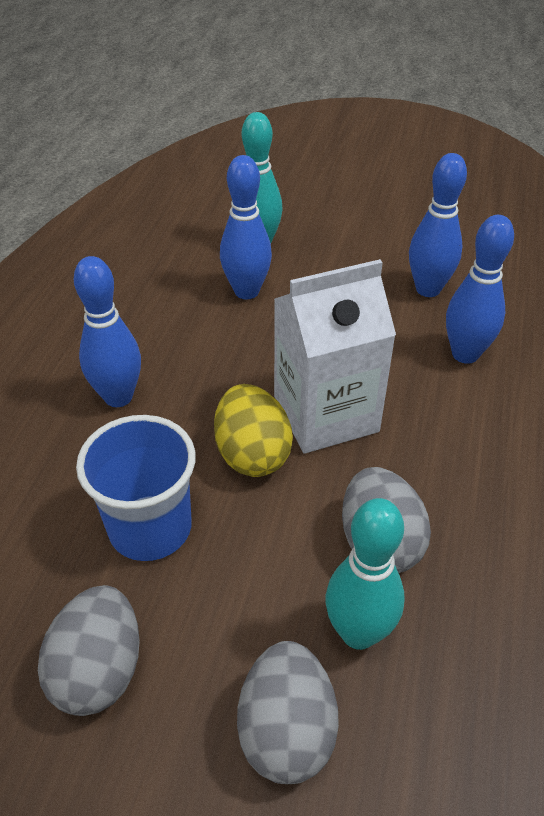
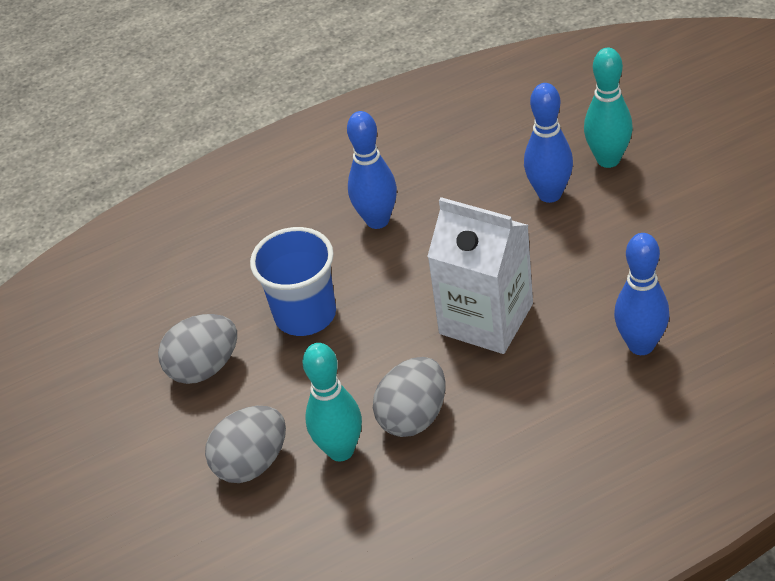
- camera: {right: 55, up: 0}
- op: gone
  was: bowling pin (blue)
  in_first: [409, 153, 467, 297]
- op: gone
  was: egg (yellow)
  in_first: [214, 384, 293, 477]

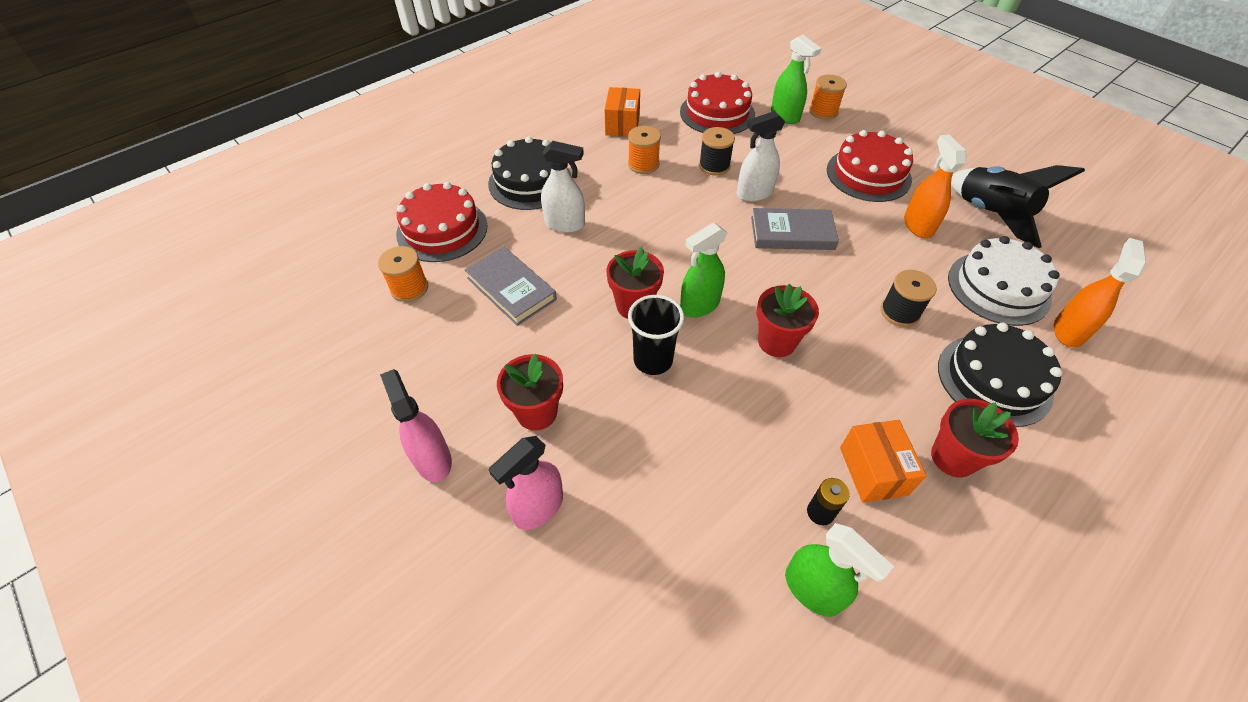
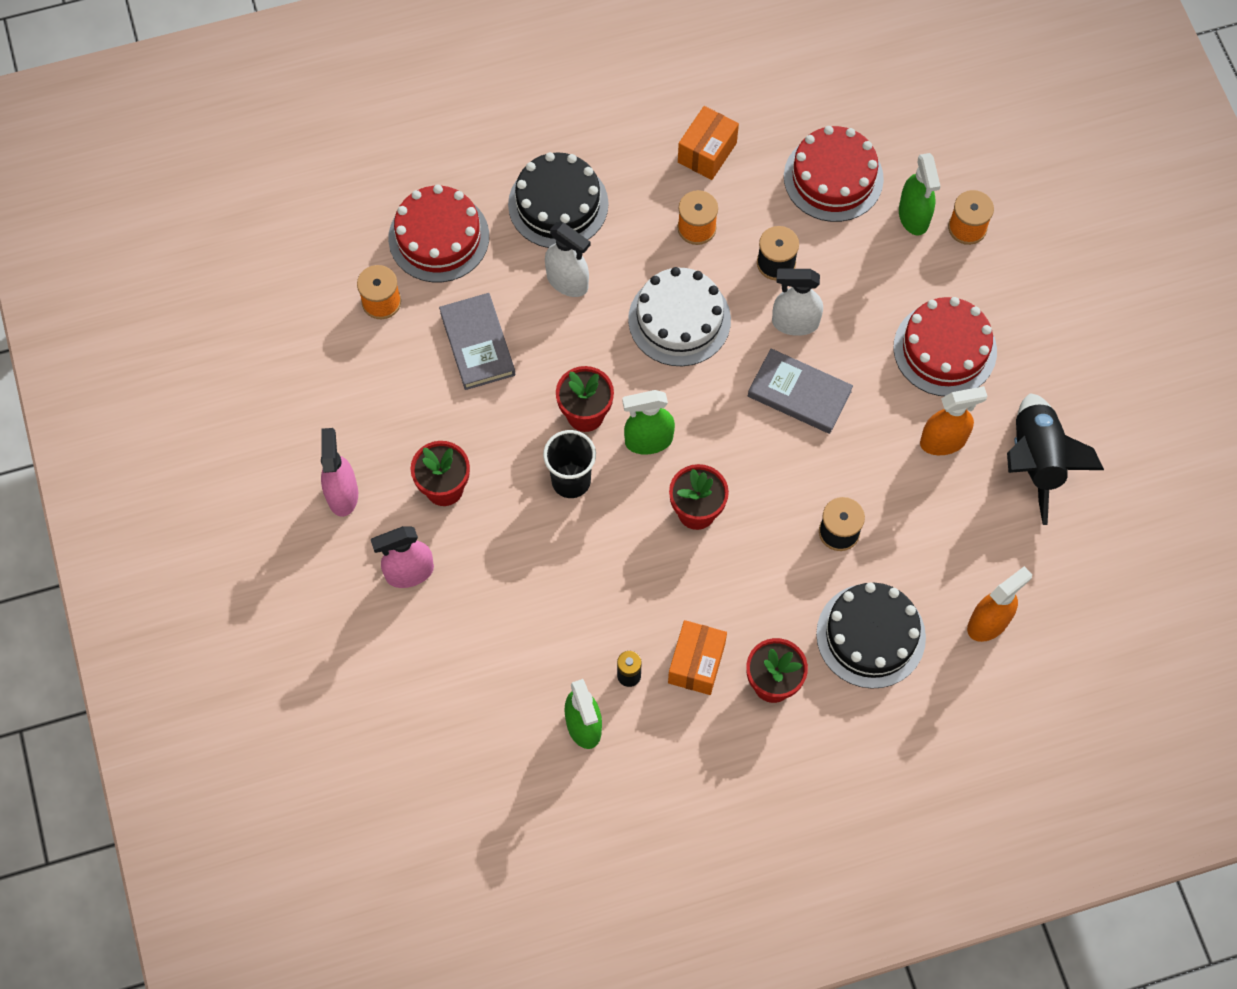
- camera: {right: 25, up: 15}
- op: rotated
  was: spray bottle (orange)
  in_first: [904, 135, 966, 238]
  in_second: [920, 386, 987, 455]
  clockwise: 60
- op: shifted
  was: cake (white)
  in_first: [948, 236, 1059, 326]
  in_second: [628, 267, 731, 366]

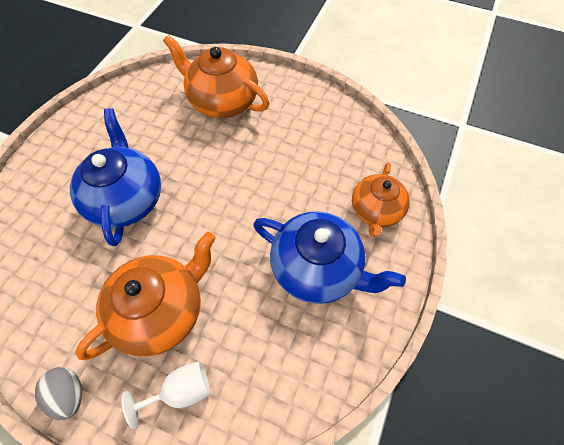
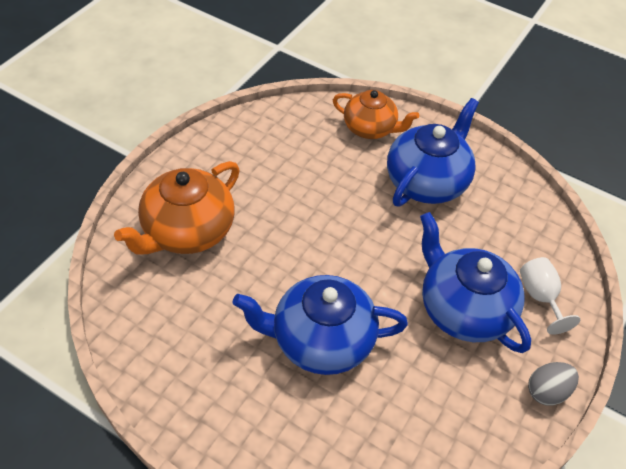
- camera: {right: -85, up: -10}
- op: repainted
  was: teapot (orange)
  now: teapot (blue)
  in_first: [75, 232, 216, 360]
  in_second: [420, 212, 531, 353]

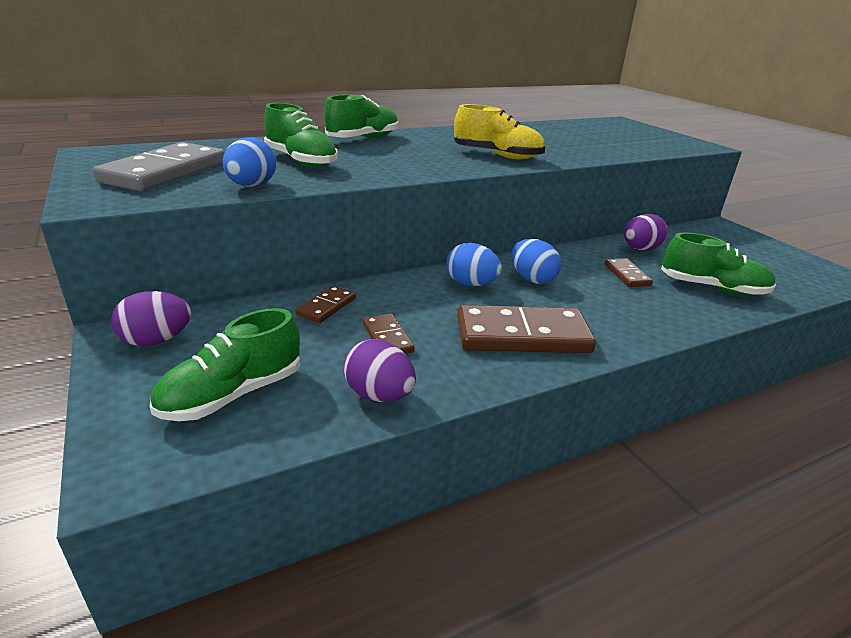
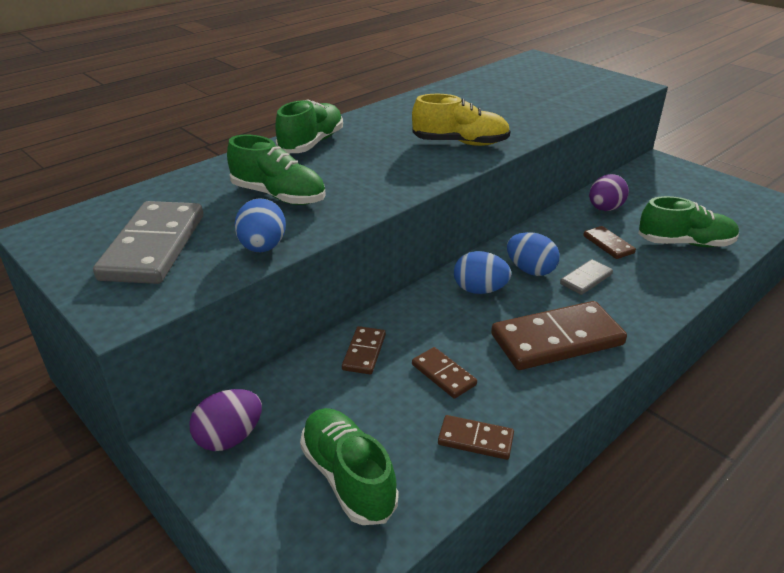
- camera: {right: -15, up: 5}
- op: rotated
  was: shoe (green)
  in_first: [150, 308, 300, 421]
  in_second: [300, 408, 398, 525]
  clockwise: 120
- op: swapped
  was: egg (purple)
  now: domino (brown)
  in_first: [344, 339, 416, 402]
  in_second: [438, 415, 514, 460]
- op: new
  now: domino (grey)
  in_second: [560, 259, 613, 295]

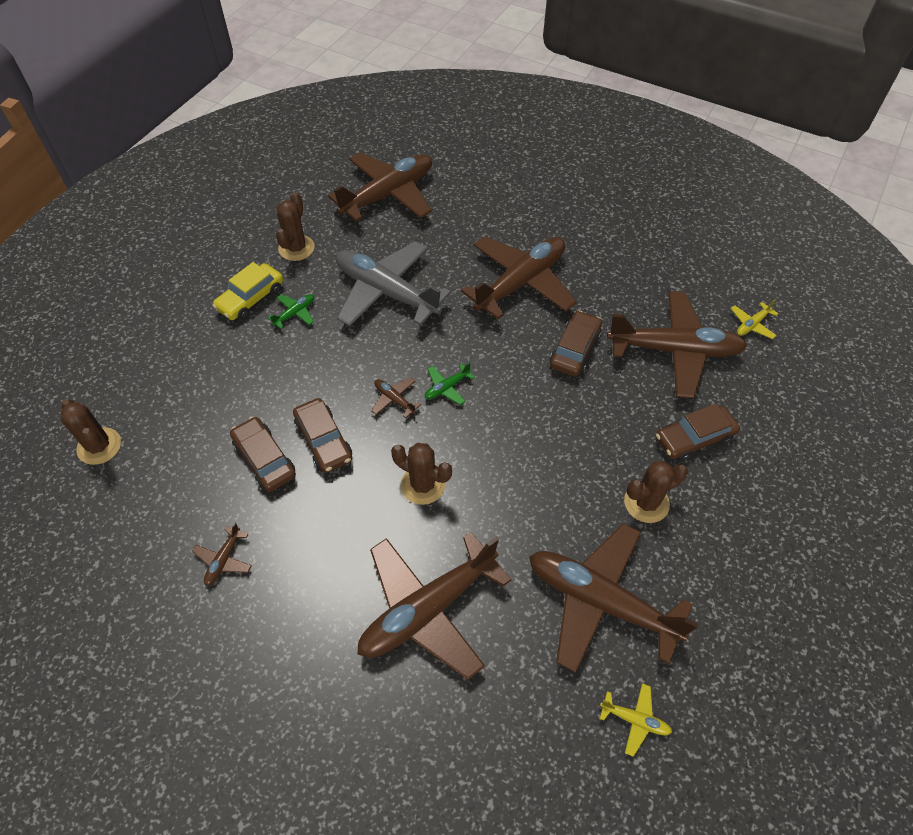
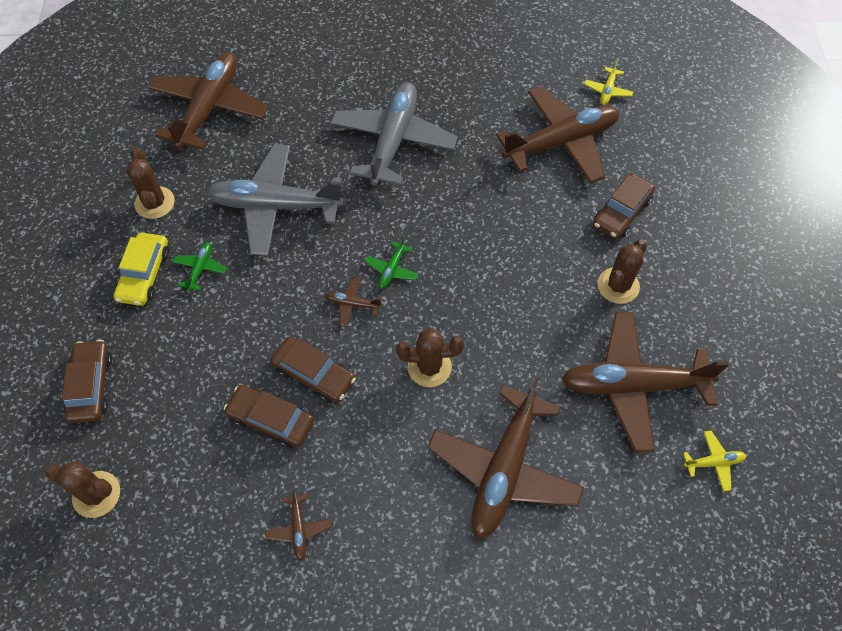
- camera: {right: -30, up: 5}
- op: repainted
  was: plane (brown)
  now: plane (grey)
  in_first: [461, 237, 577, 319]
  in_second: [331, 82, 458, 186]
- op: shifted
  was: car (brown)
  in_first: [550, 311, 602, 377]
  in_second: [62, 340, 112, 423]

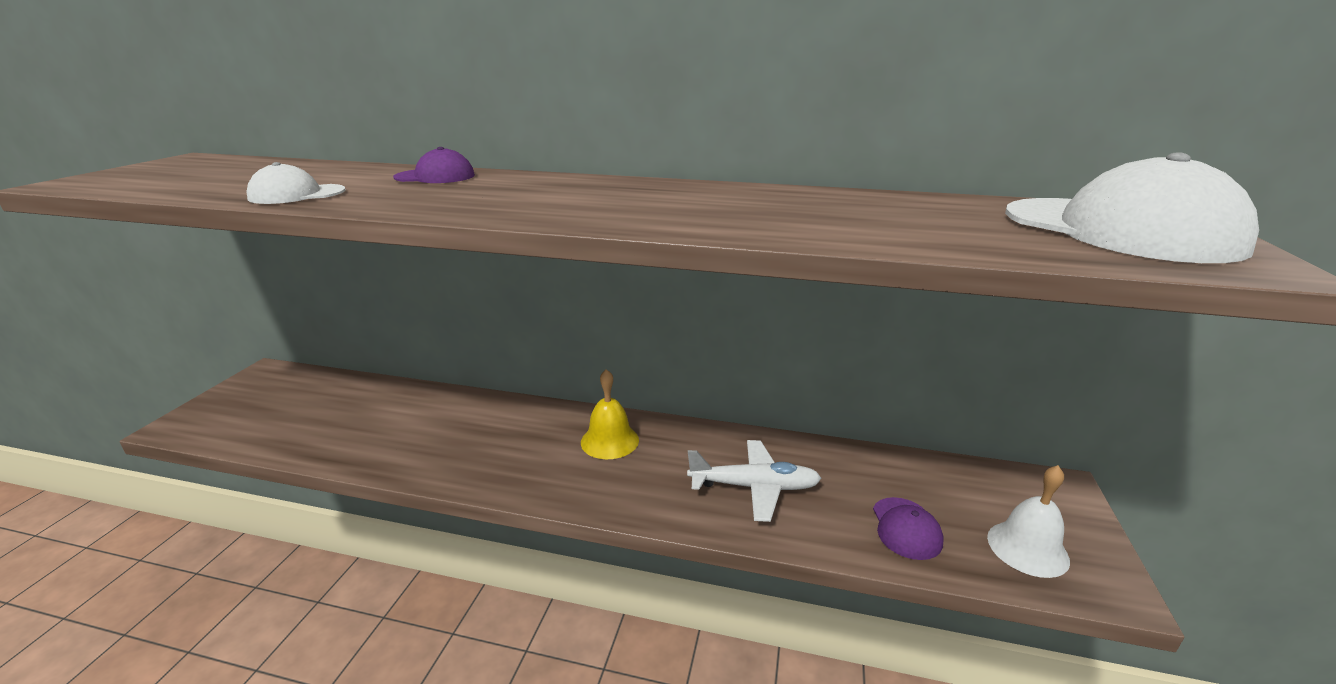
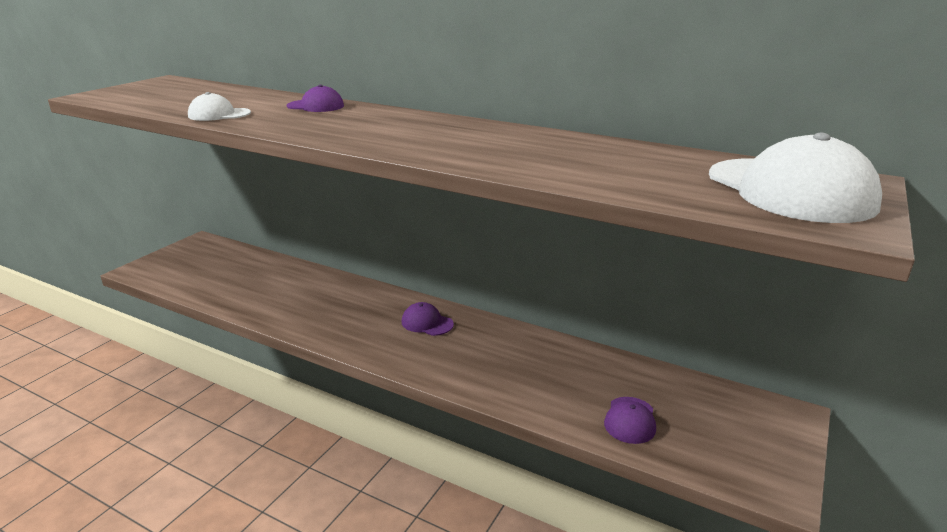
- camera: {right: 15, up: 0}
- op: swapped
  was: bell (yellow)
  now: cap (purple)
  in_first: [581, 369, 639, 459]
  in_second: [402, 302, 454, 336]
- op: gone
  was: plane (white)
  in_first: [687, 440, 822, 522]
- op: gone
  was: bell (white)
  in_first: [987, 465, 1070, 578]

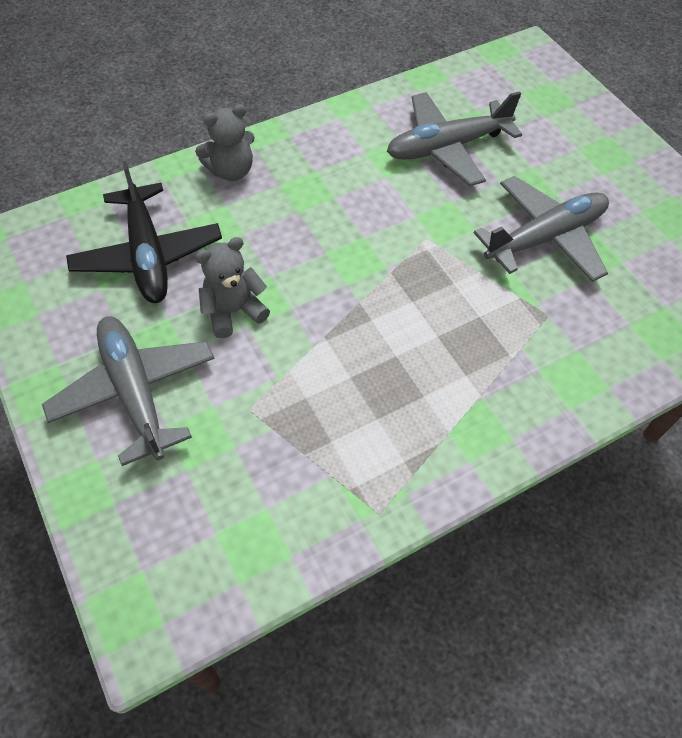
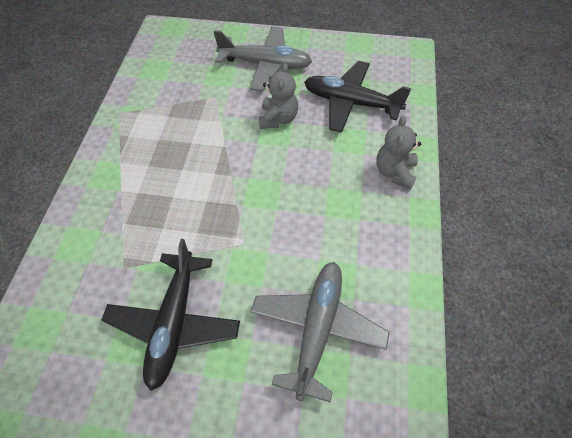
- camera: {right: 130, up: 0}
- op: repainted
  was: plane (grey)
  now: plane (black)
  in_first: [474, 176, 609, 282]
  in_second: [101, 239, 240, 391]

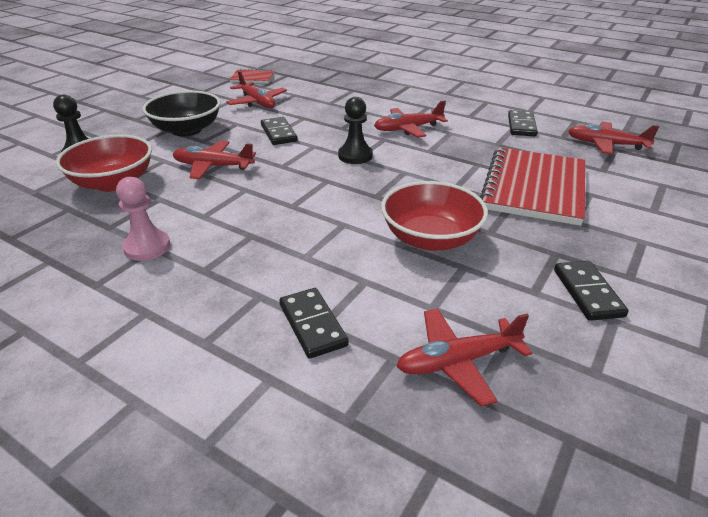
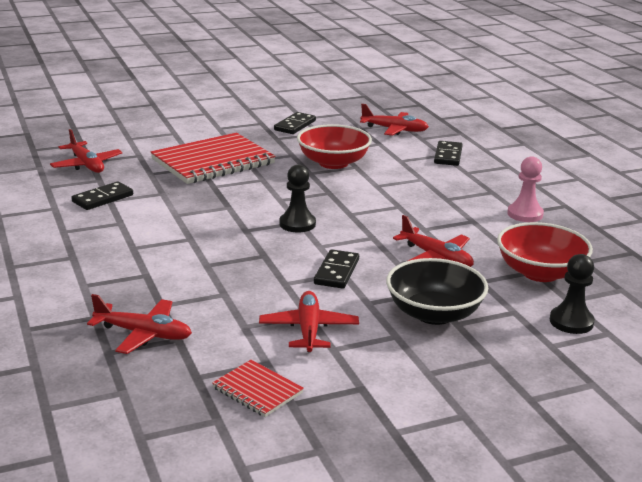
- camera: {right: -145, up: -10}
- op: shifted
  was: plane (red)
  in_first: [374, 100, 448, 138]
  in_second: [87, 294, 192, 354]

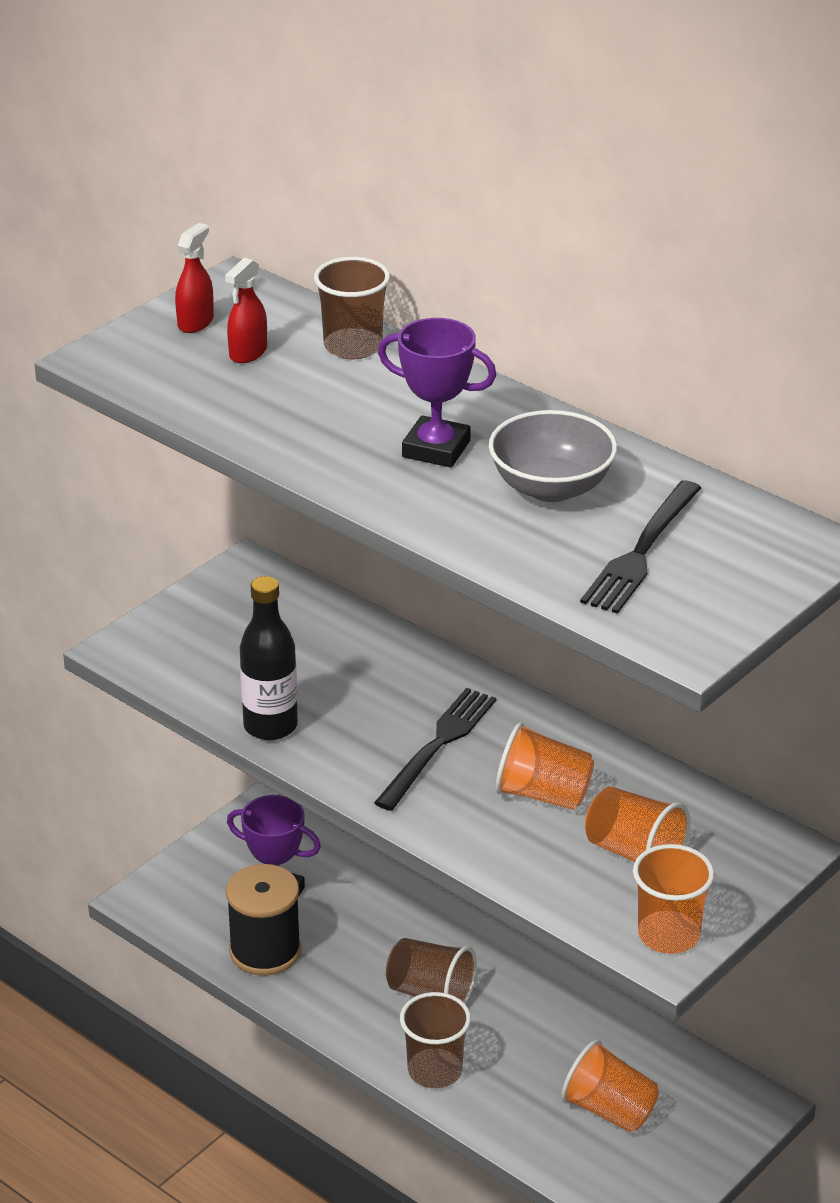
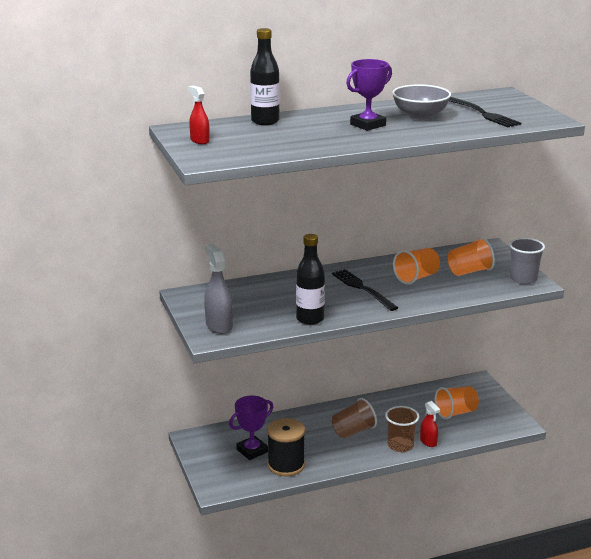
- camera: {right: -60, up: -10}
- op: swapped
  was: cup (brown)
  now: bottle (black)
  in_first: [314, 257, 390, 359]
  in_second: [250, 28, 280, 125]
- op: shifted
  was: spray bottle (red)
  in_first: [225, 258, 267, 363]
  in_second: [420, 401, 440, 447]
- op: repainted
  was: cup (orange)
  now: cup (grey)
  in_first: [633, 844, 714, 954]
  in_second: [509, 238, 545, 284]
- op: new
  now: spray bottle (grey)
  in_second: [204, 244, 233, 334]

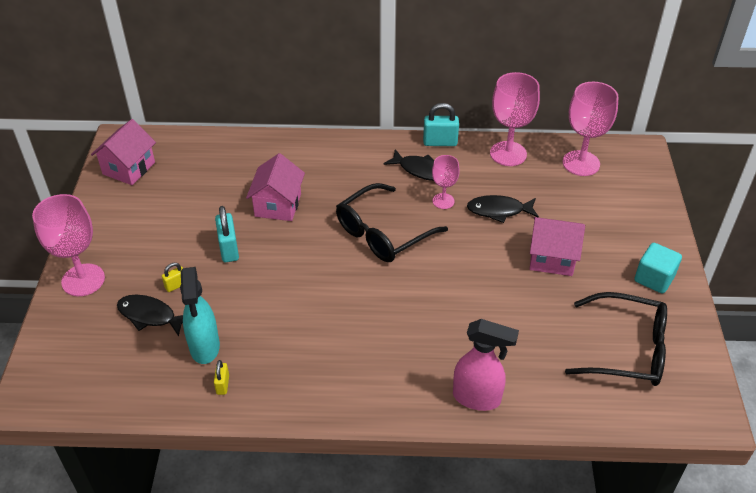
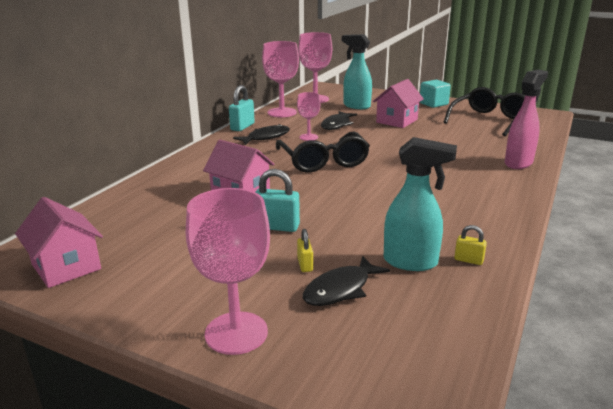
- camera: {right: -65, up: -20}
- op: new
  now: spray bottle (turquoise)
  in_second: [342, 34, 372, 109]

